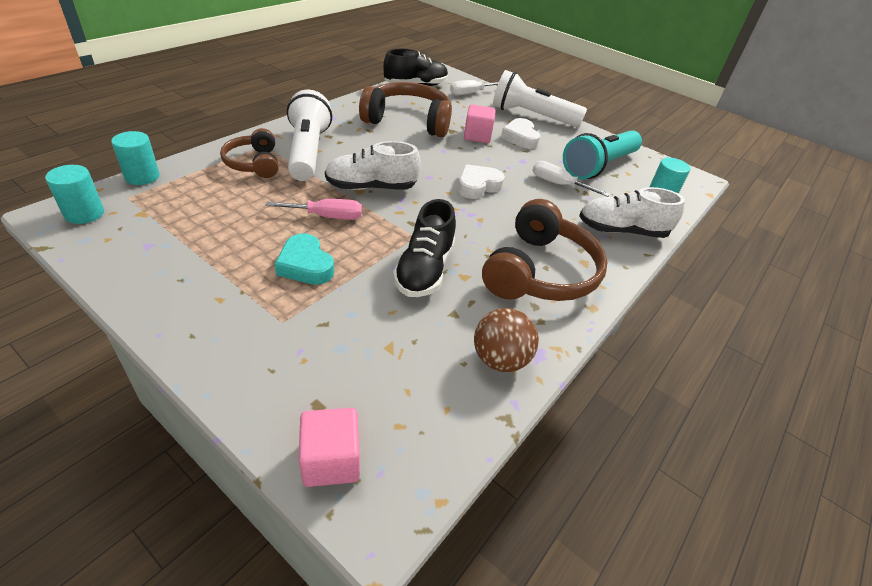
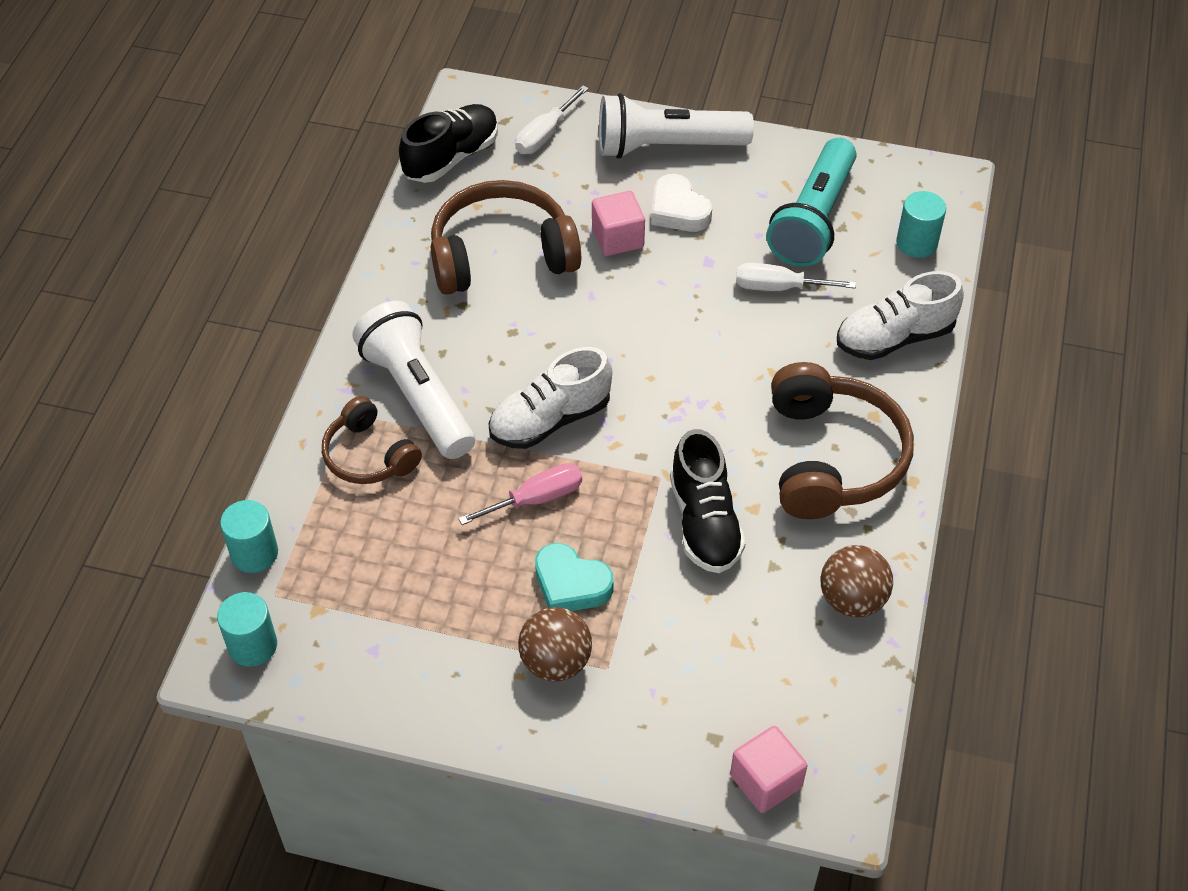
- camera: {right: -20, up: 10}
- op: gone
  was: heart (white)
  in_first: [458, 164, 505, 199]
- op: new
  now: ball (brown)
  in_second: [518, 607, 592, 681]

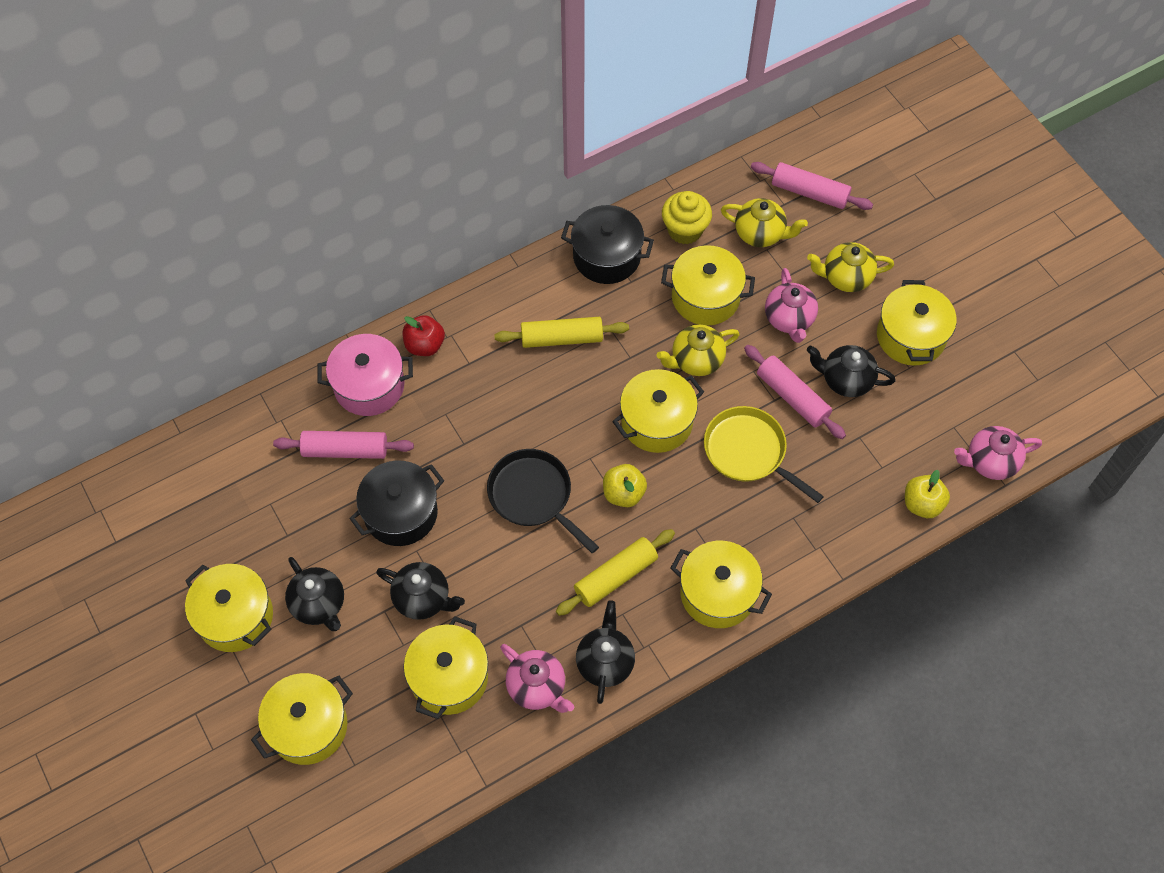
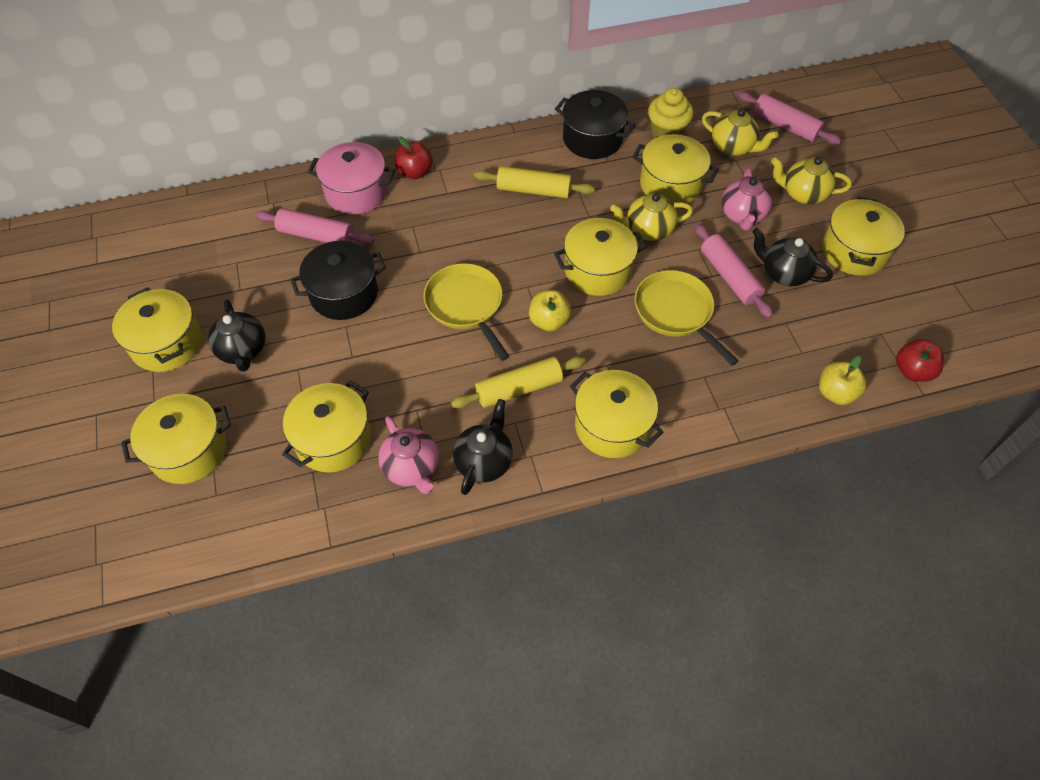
- camera: {right: 15, up: -5}
- op: swapped
  was: teapot (pink)
  now: apple (red)
  in_first: [954, 426, 1042, 480]
  in_second: [896, 339, 944, 382]
- op: repainted
  was: pan (black)
  now: pan (yellow)
  in_first: [487, 449, 599, 553]
  in_second: [424, 263, 510, 361]
- op: gone
  was: teapot (black)
  in_first: [376, 562, 465, 620]

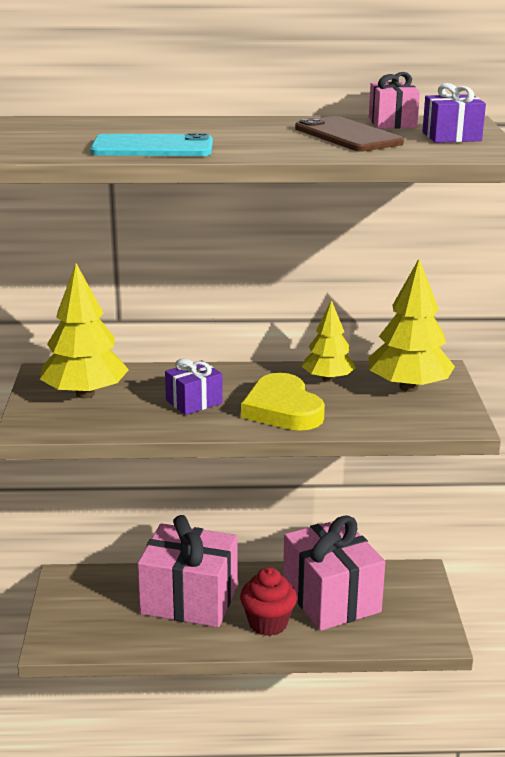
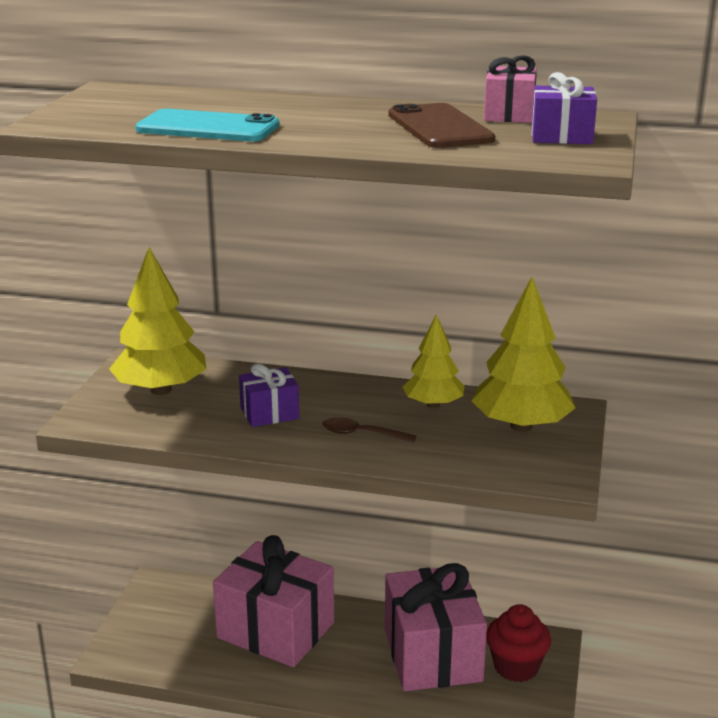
- camera: {right: 15, up: 0}
- op: swapped
  was: heart (yellow)
  now: spoon (brown)
  in_first: [241, 373, 325, 431]
  in_second: [323, 417, 416, 442]
- op: shifted
  was: cupcake (red)
  in_first: [240, 567, 297, 636]
  in_second: [486, 604, 551, 682]

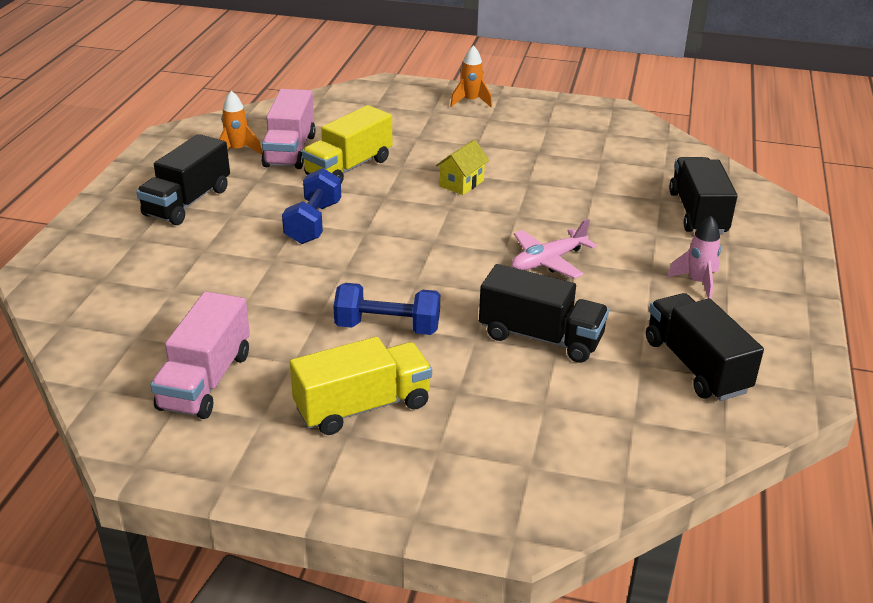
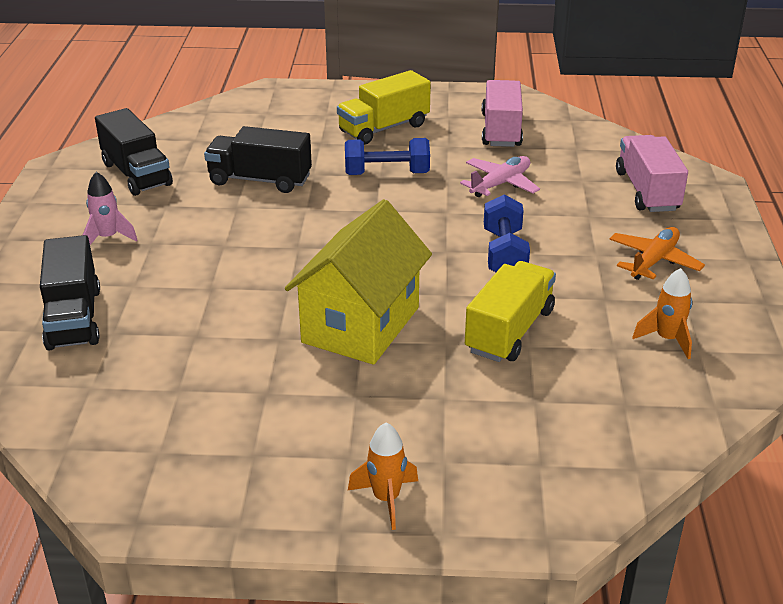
- camera: {right: 170, up: 0}
- op: shifted
  was: truck (pink)
  in_first: [261, 89, 316, 169]
  in_second: [616, 135, 688, 212]
- op: swapped
  was: truck (black)
  now: plane (orange)
  in_first: [136, 134, 230, 225]
  in_second: [609, 227, 705, 280]
- op: scaled
  was: house (yellow)
  in_first: [436, 139, 489, 195]
  in_second: [285, 199, 432, 365]
  ratio: 2.25
- op: shifted
  was: plane (pink)
  in_first: [512, 219, 597, 279]
  in_second: [460, 156, 540, 197]

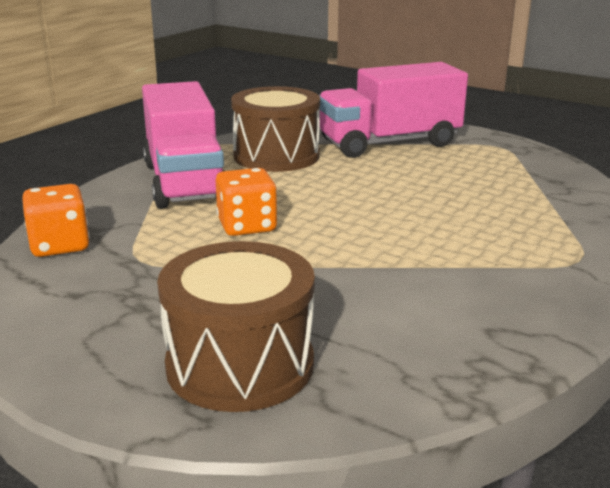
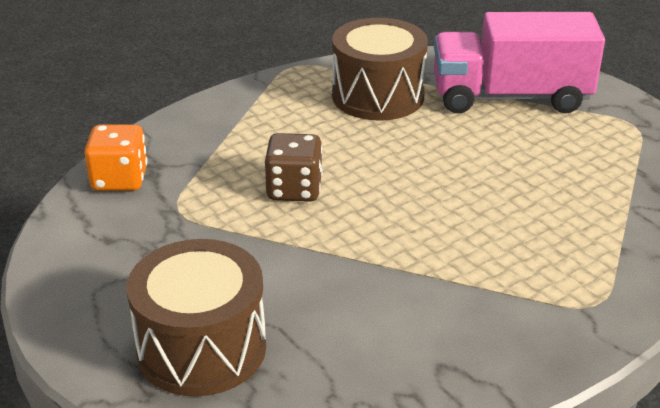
- camera: {right: 20, up: 10}
- op: gone
  was: truck (pink)
  in_first: [142, 81, 225, 209]
- op: repainted
  was: dice (orange)
  now: dice (brown)
  in_first: [216, 168, 277, 236]
  in_second: [264, 133, 323, 202]

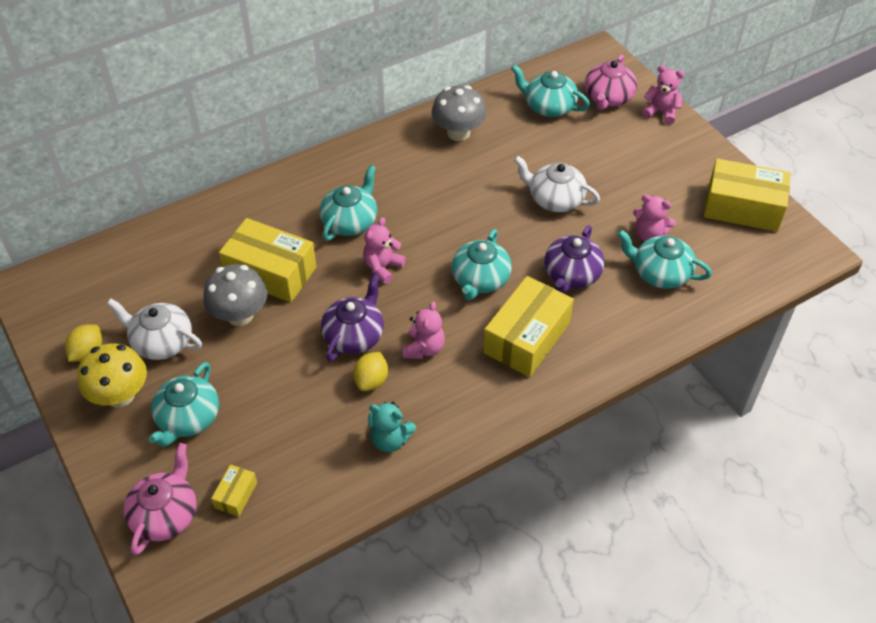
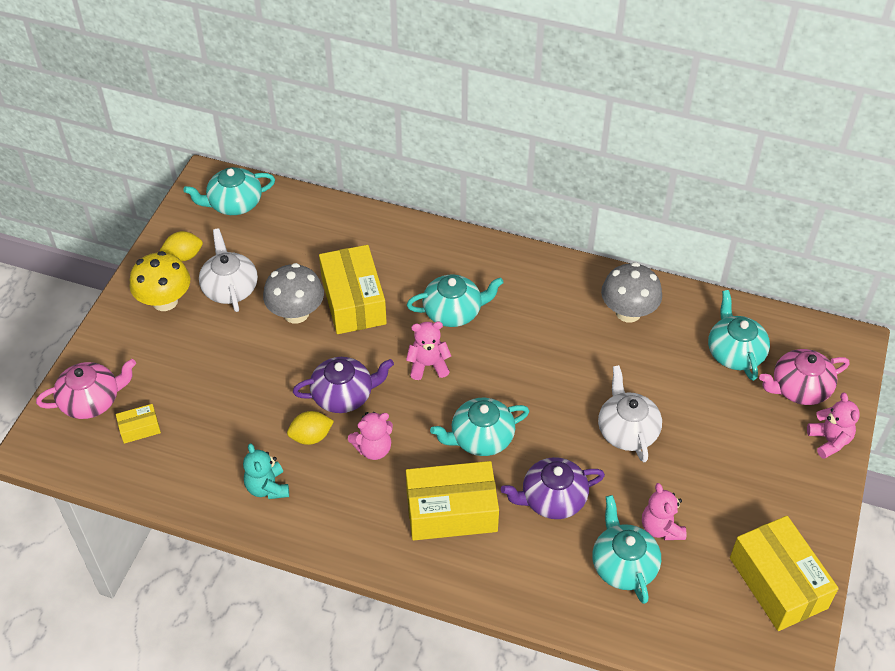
- camera: {right: 50, up: 0}
- op: shifted
  was: teapot (turquoise)
  in_first: [149, 362, 219, 447]
  in_second: [183, 167, 275, 215]

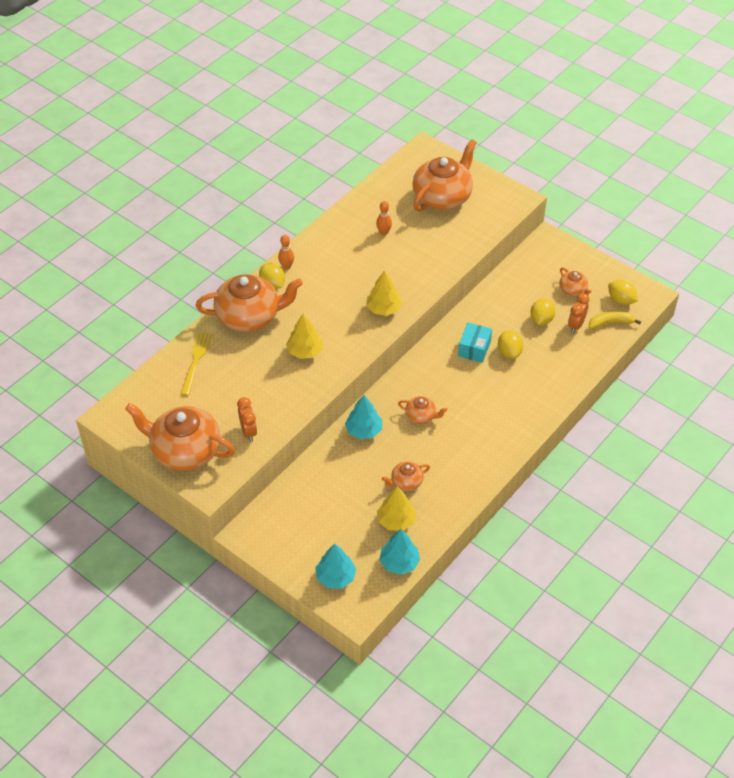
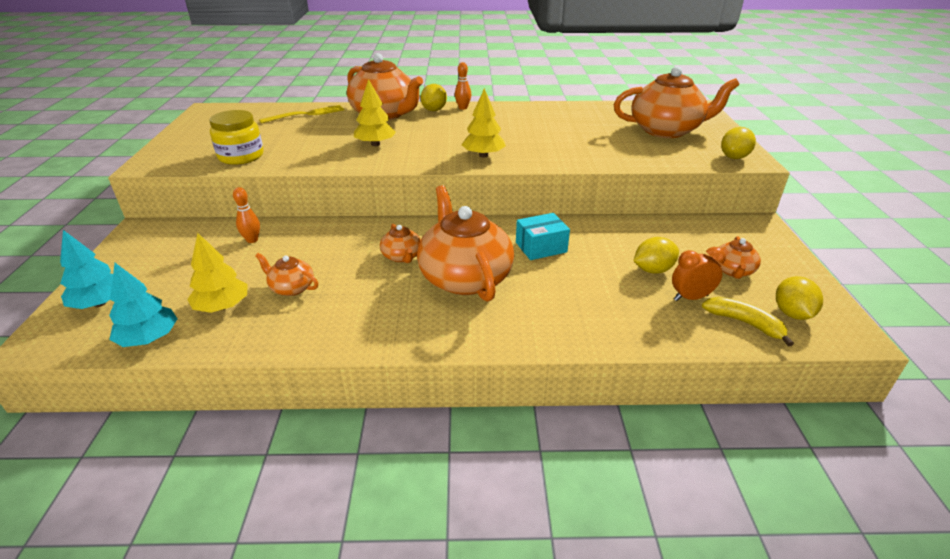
- camera: {right: 50, up: -15}
- op: shifted
  was: bowling pin (orange)
  in_first: [376, 201, 392, 235]
  in_second: [233, 187, 260, 243]
- op: shifted
  was: lemon (yellow)
  in_first: [498, 330, 523, 359]
  in_second: [721, 127, 756, 159]
- op: gone
  was: tree (turquoise)
  in_first: [345, 395, 382, 439]
- op: swapped
  was: clock (orange)
  now: jar (yellow)
  in_first: [237, 397, 257, 441]
  in_second: [209, 110, 263, 165]
- op: shifted
  was: teapot (orange)
  in_first: [125, 403, 235, 470]
  in_second: [417, 185, 514, 302]

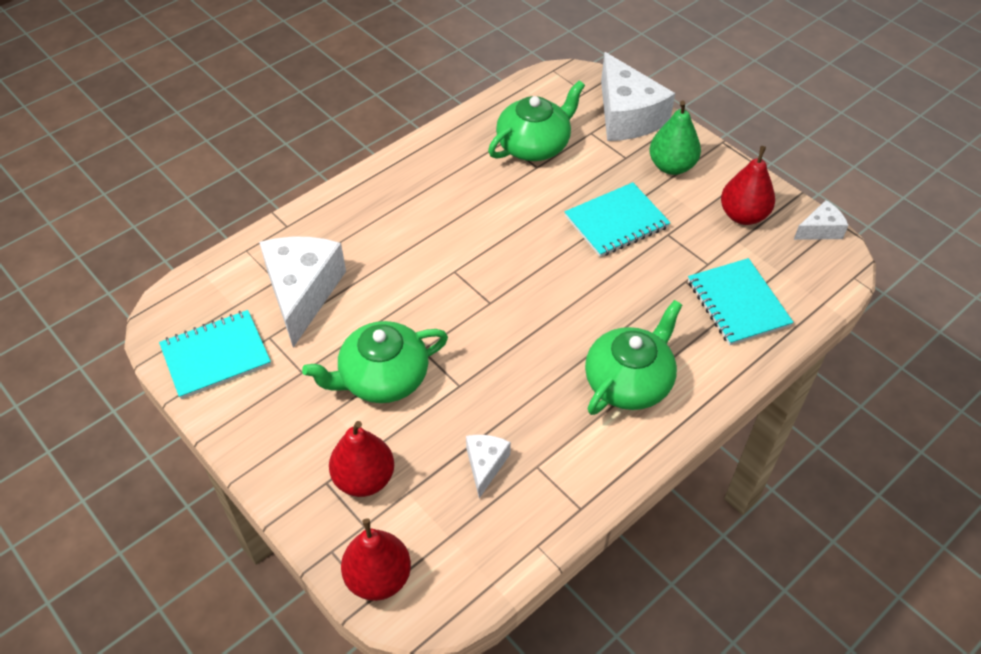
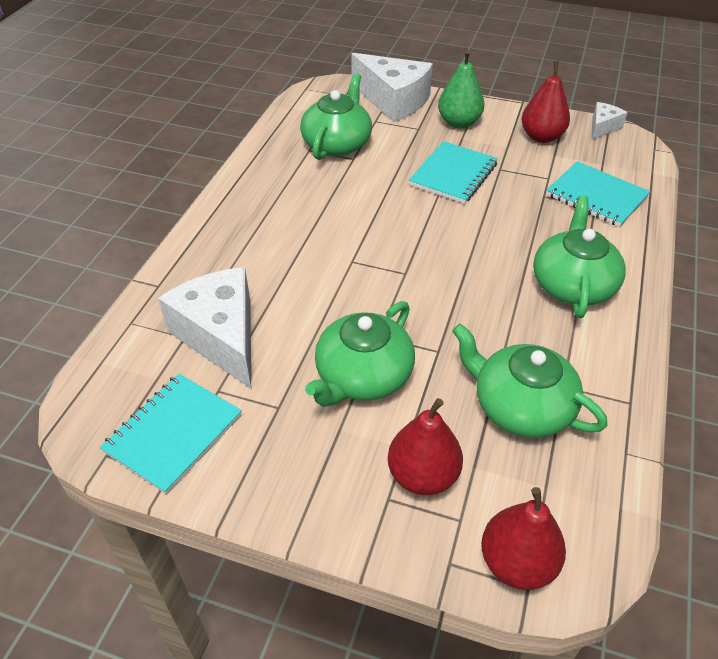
- camera: {right: -30, up: -5}
- op: swapped
  was: cheese (white)
  now: teapot (green)
  in_first: [466, 435, 511, 498]
  in_second: [452, 323, 607, 438]

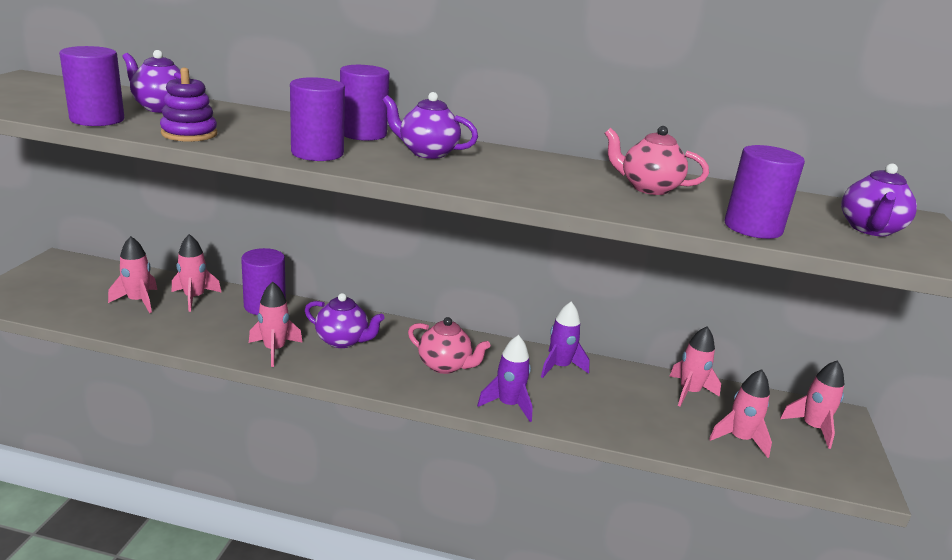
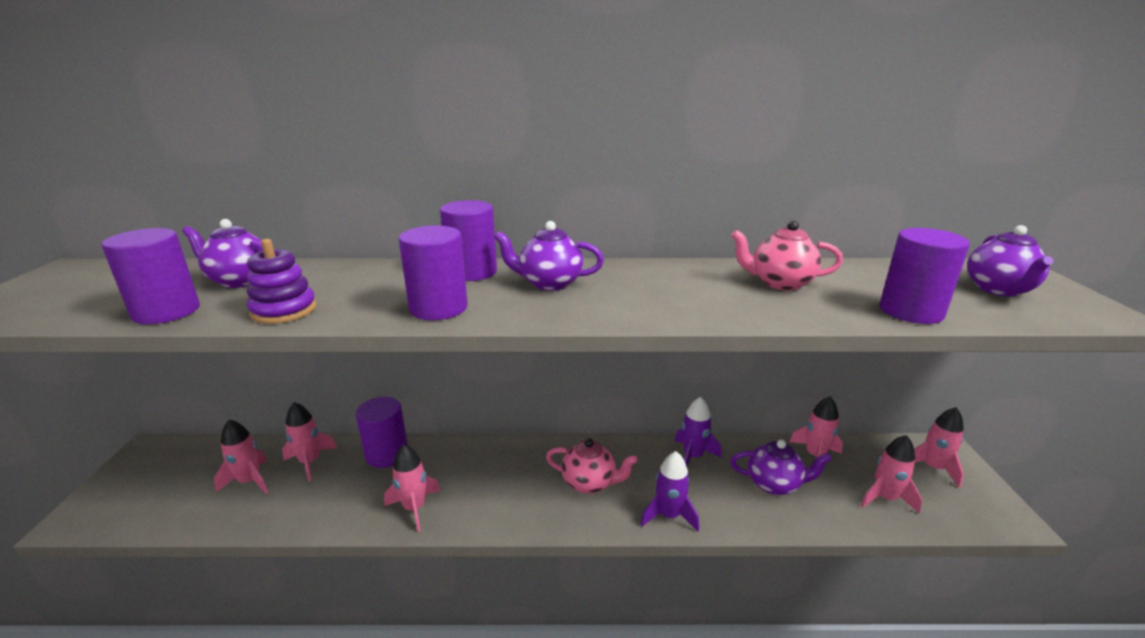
- camera: {right: -10, up: 0}
- op: shifted
  was: teapot (purple)
  in_first: [305, 293, 385, 348]
  in_second: [730, 440, 832, 495]

